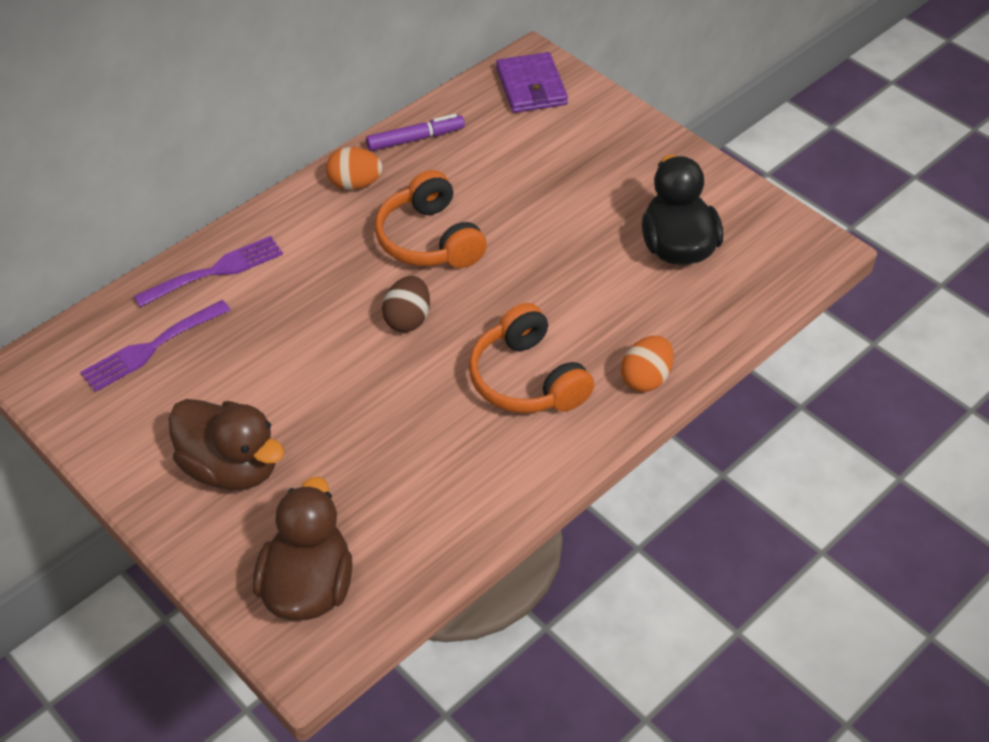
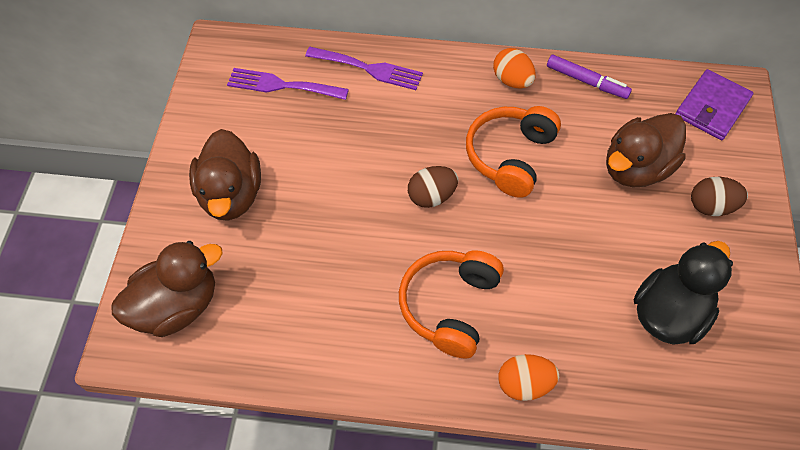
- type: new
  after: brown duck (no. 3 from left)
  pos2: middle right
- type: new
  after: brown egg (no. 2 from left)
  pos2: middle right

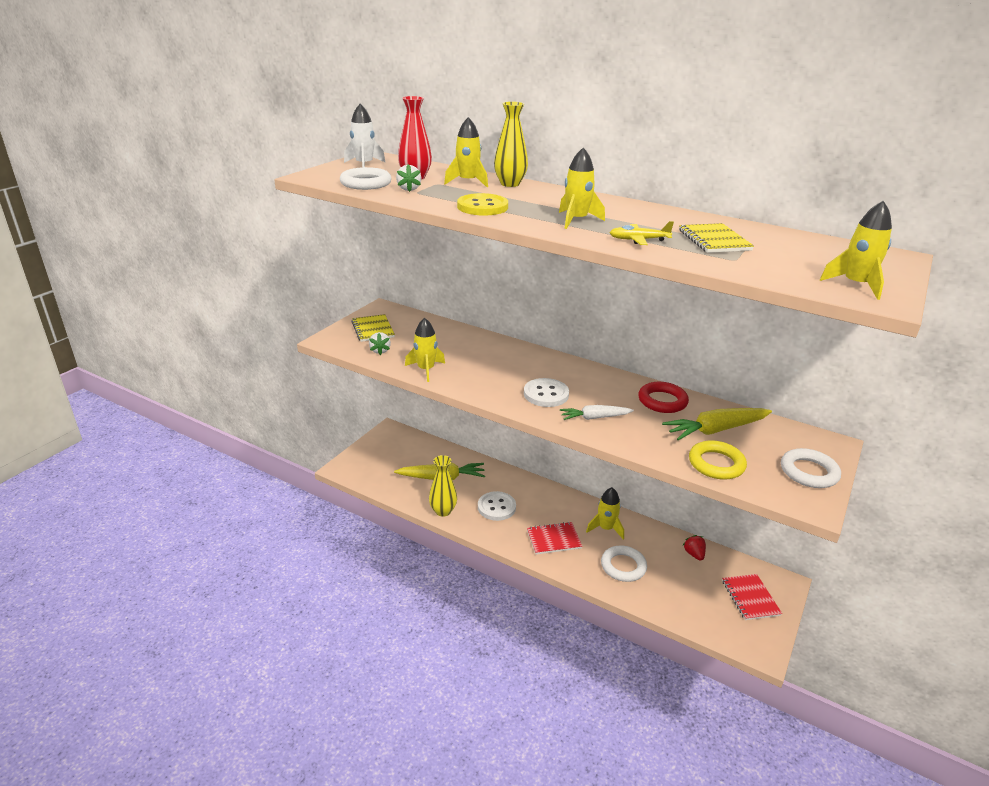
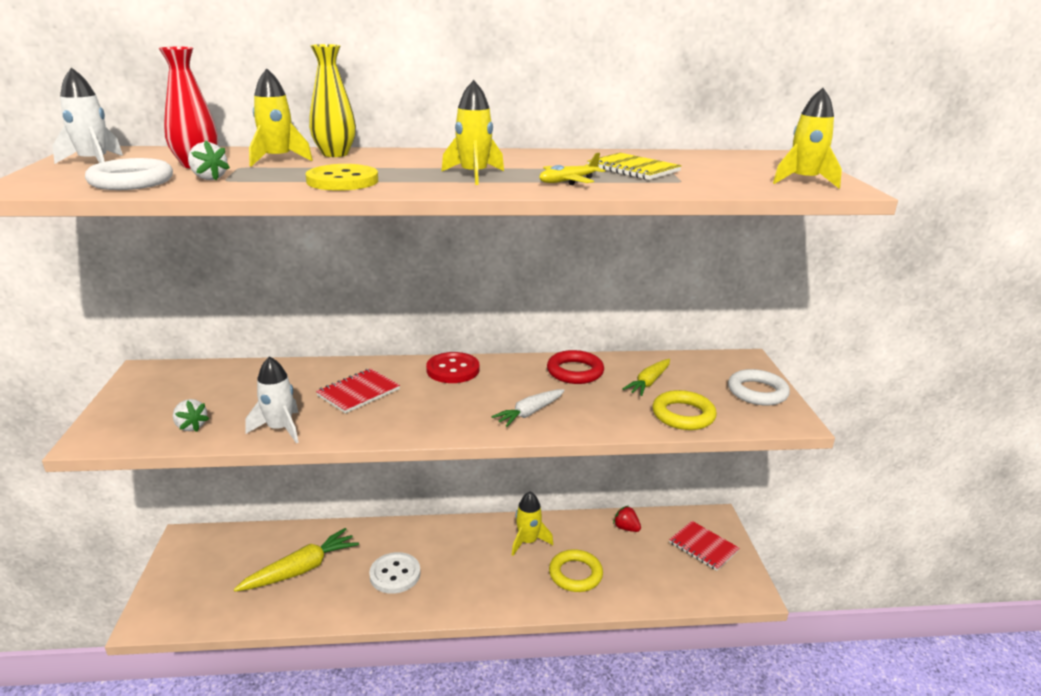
- type: gone
  before: yellow notebook (no. 1 from left)
  pos1: centre
- type: gone
  before: yellow vase (no. 1 from left)
  pos1: centre
- type: gone
  before: white button (no. 2 from left)
  pos1: centre
- type: new
  after: red button
  pos2: centre
- type: shifted
  before: red notebook (no. 1 from left)
  pos1: bottom centre
  pos2: centre
- type: repainted
  before: yellow rocket (no. 1 from left)
  after: white rocket (no. 2 from left)
  pos1: centre
  pos2: middle left
- type: repainted
  before: white ring (no. 2 from left)
  after: yellow ring (no. 1 from left)
  pos1: bottom centre
  pos2: bottom centre
- type: scaled
  before: yellow carrot (no. 2 from left)
  pos1: middle right
  pos2: centre
  scale: 0.63

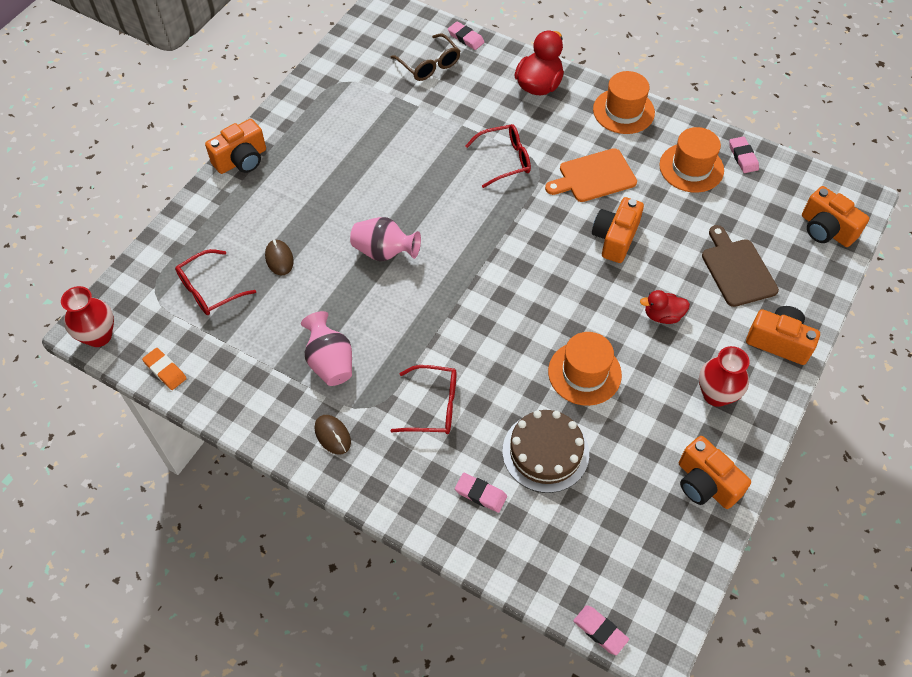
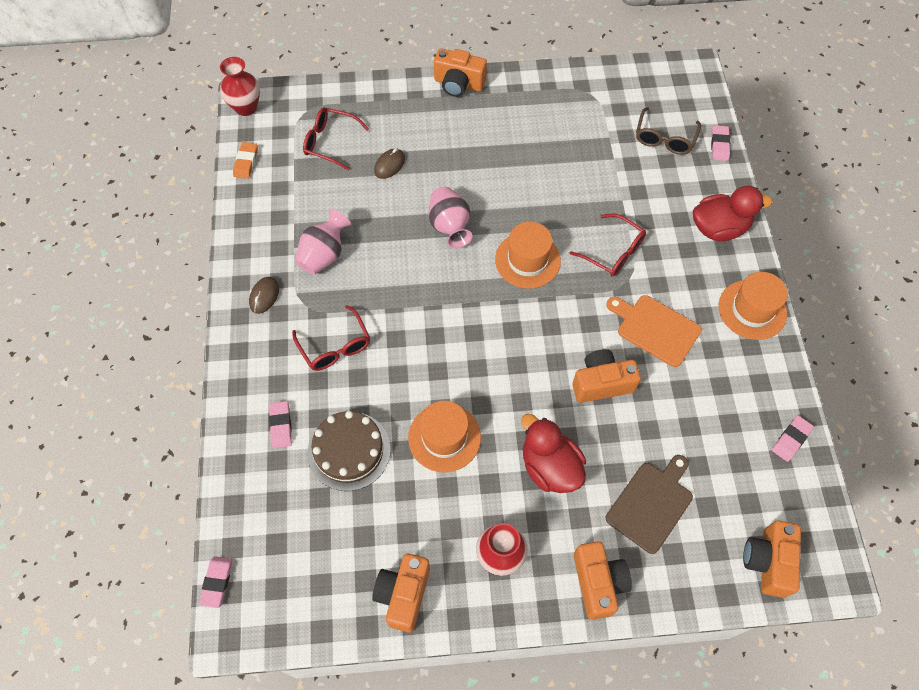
- type: shifted
  before: orange hat (no. 3 from left in the first image)
  after: orange hat (no. 2 from left)
  pos1: top right
  pos2: centre
- type: scaled
  before: red duck (no. 2 from left in the first image)
  pos1: middle right
  pos2: centre
  scale: 1.66

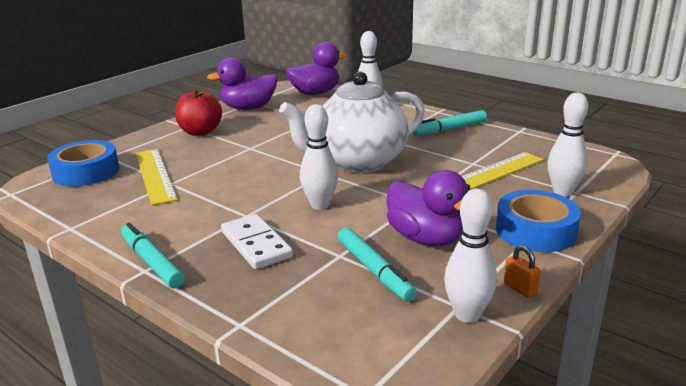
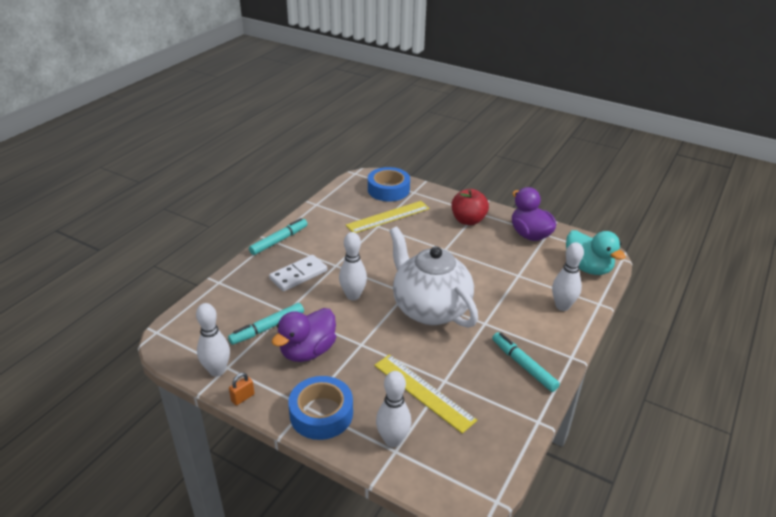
- type: repainted
  before: purple duck (no. 2 from left)
  after: turquoise duck
  pos1: top centre
  pos2: middle right

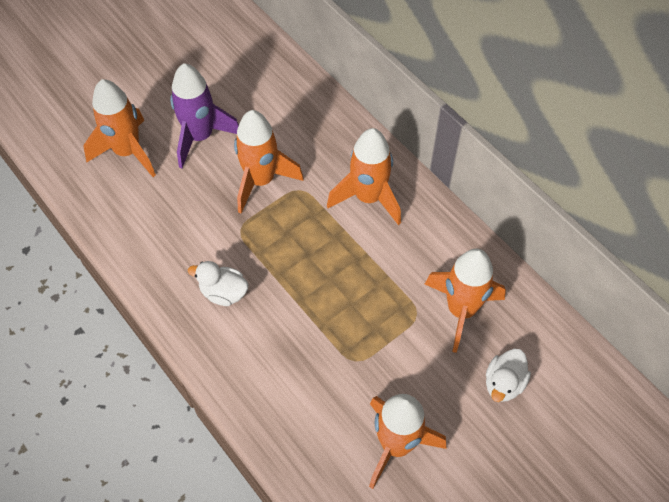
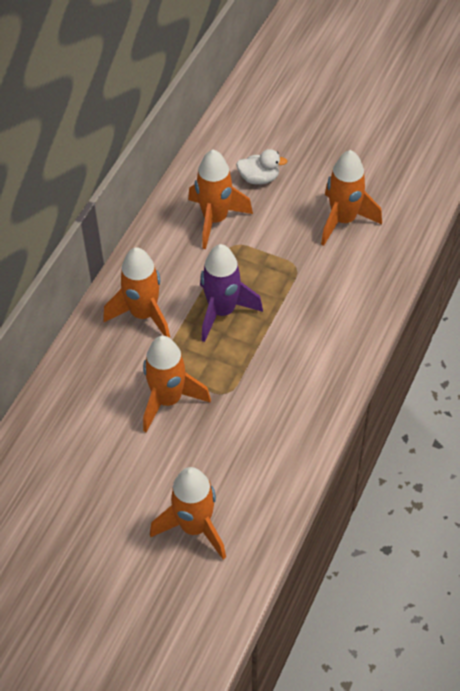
- type: gone
  before: white duck (no. 1 from left)
  pos1: middle left
- type: shifted
  before: purple rocket
  pos1: top left
  pos2: centre

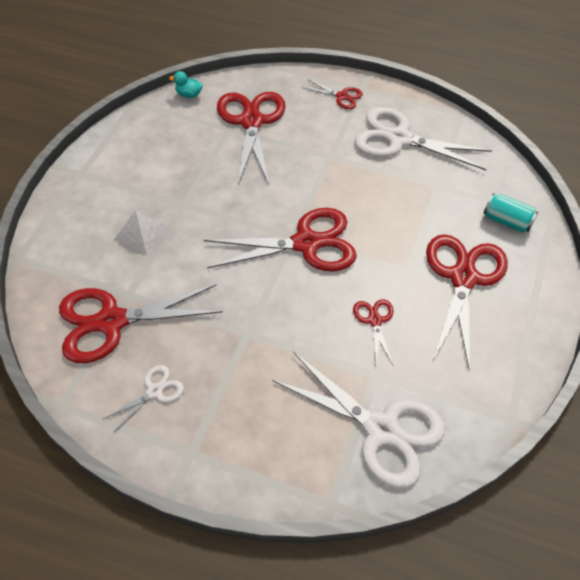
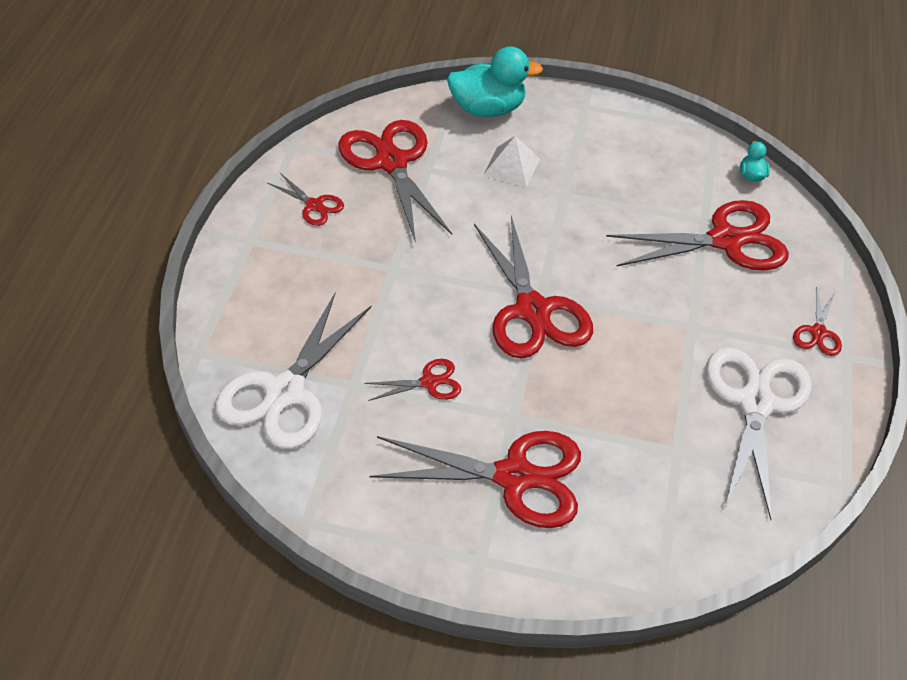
- type: gone
  before: turquoise can
  pos1: middle right
- type: new
  after: turquoise duck (no. 1 from left)
  pos2: top centre
- type: repainted
  before: white scissors (no. 1 from left)
  after: red scissors (no. 1 from left)
  pos1: bottom left
  pos2: top centre

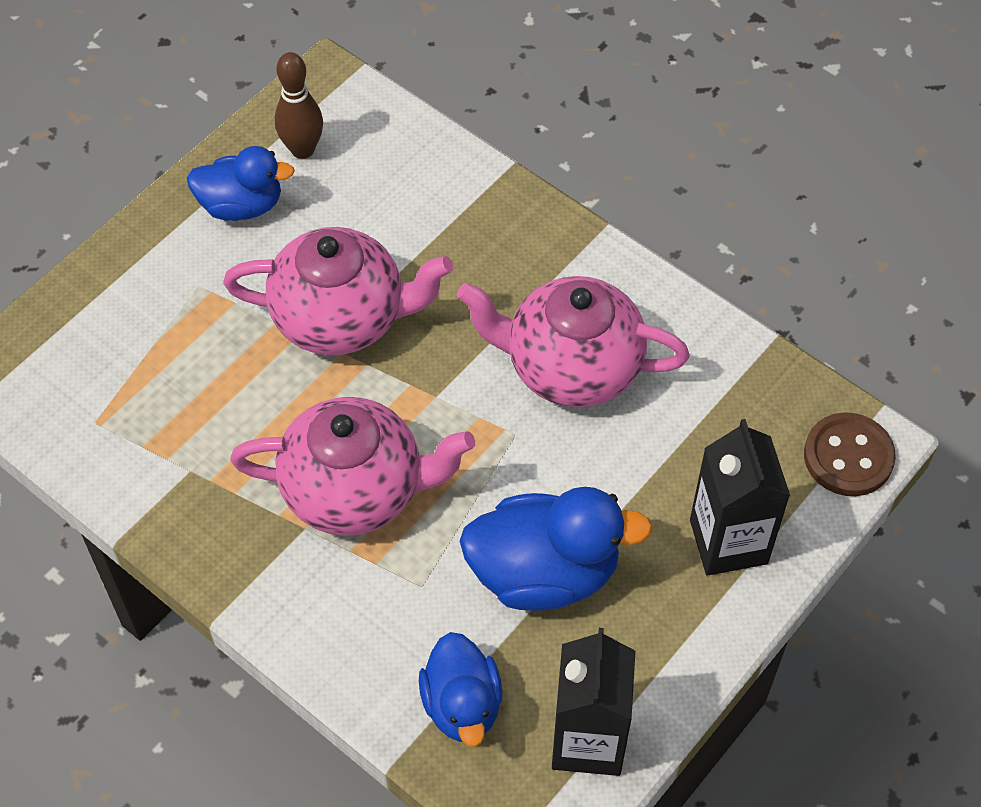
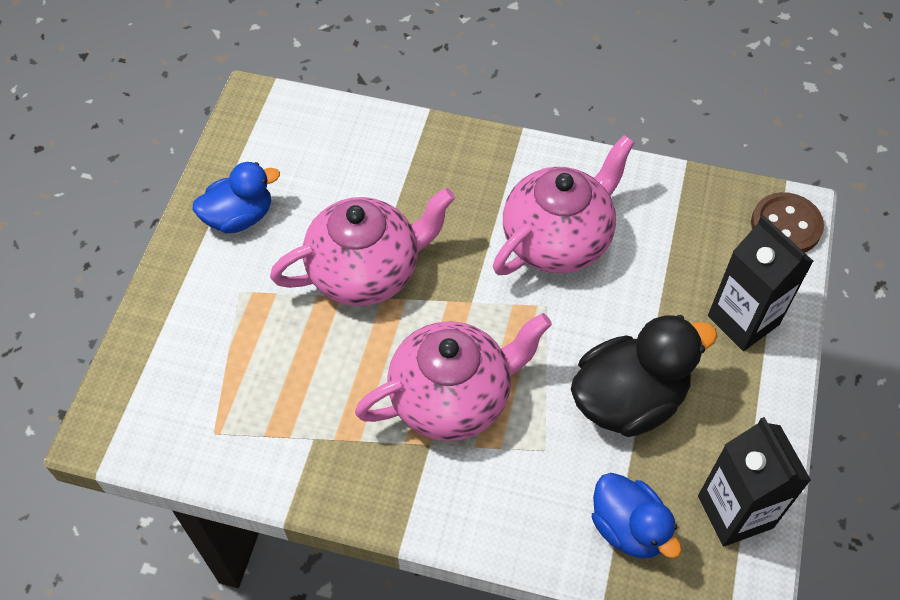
- type: gone
  before: brown bowling pin
  pos1: top left
- type: repainted
  before: blue duck (no. 3 from left)
  after: black duck
  pos1: bottom centre
  pos2: middle right
- type: rotated
  before: pink teapot (no. 3 from left)
  pos1: centre
  pos2: centre
  turn: 150

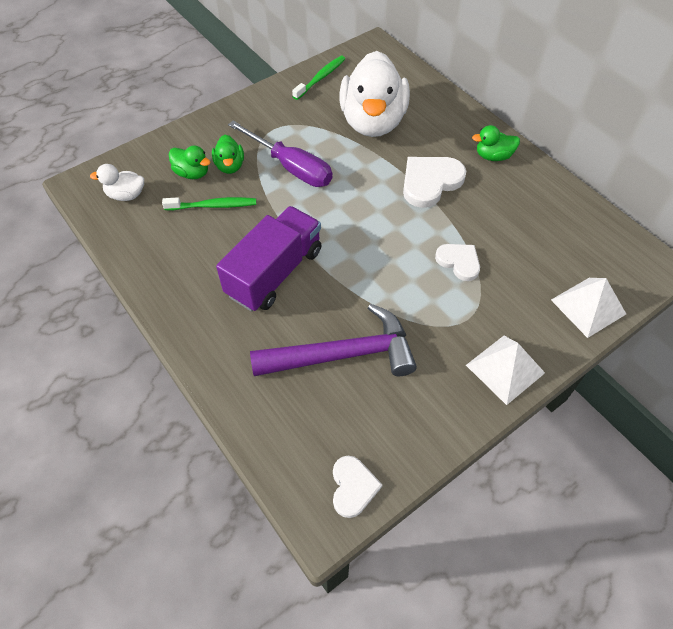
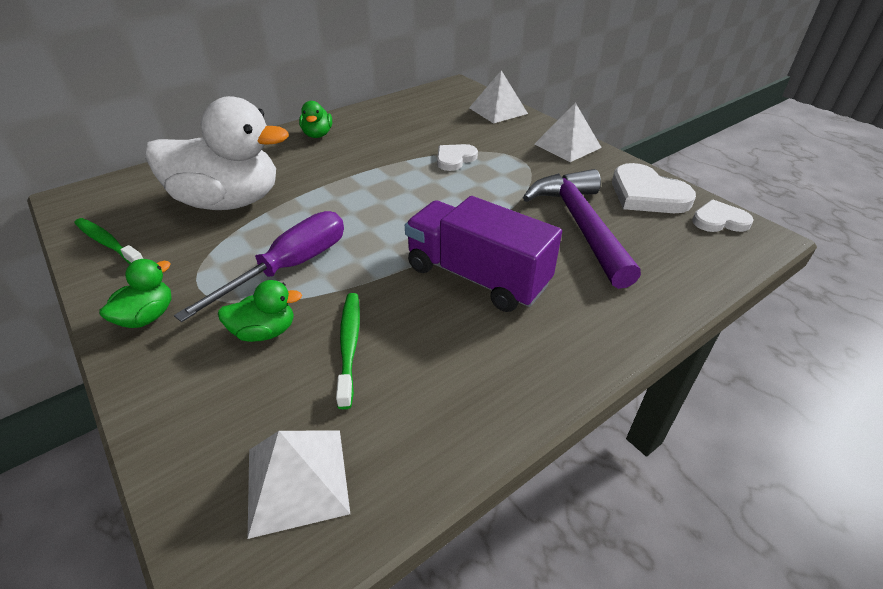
- type: shifted
  before: green duck (no. 1 from left)
  pos1: top left
  pos2: middle left
- type: shifted
  before: white heart (no. 2 from left)
  pos1: top centre
  pos2: top right
- type: swapped
  before: white duck (no. 1 from left)
  after: white pyramid (no. 1 from left)
  pos1: top left
  pos2: bottom centre

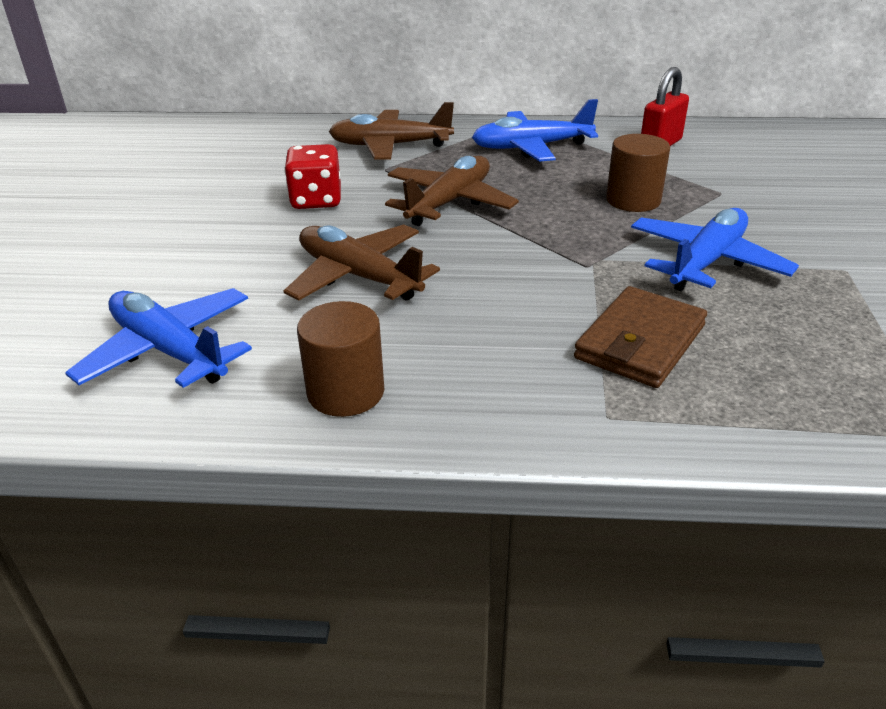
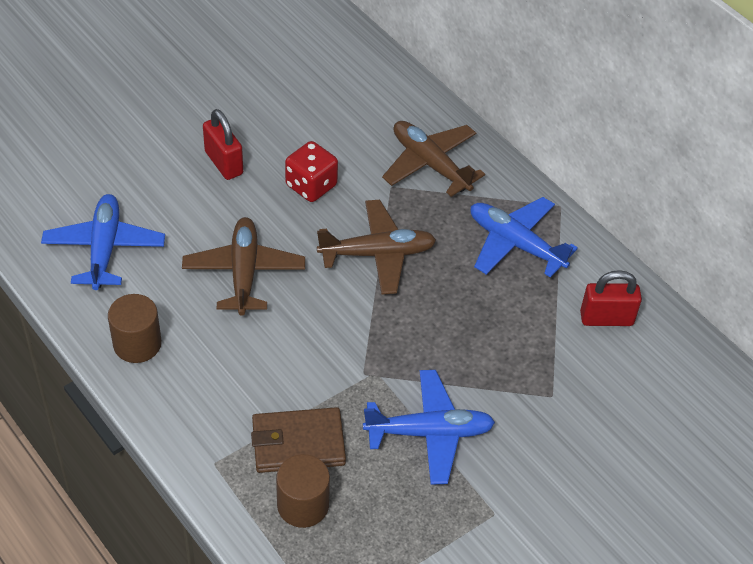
- type: new
  after: red padlock (no. 1 from left)
  pos2: top left
- type: shifted
  before: brown cylinder (no. 2 from left)
  pos1: top right
  pos2: bottom centre

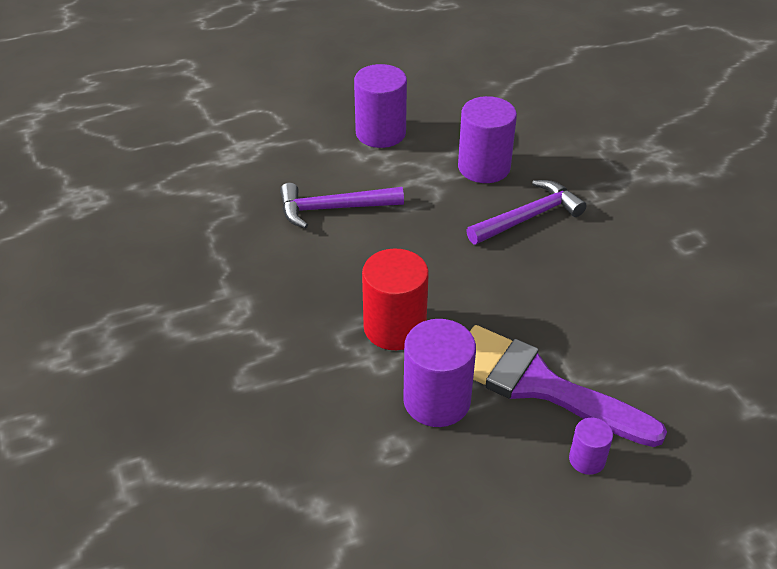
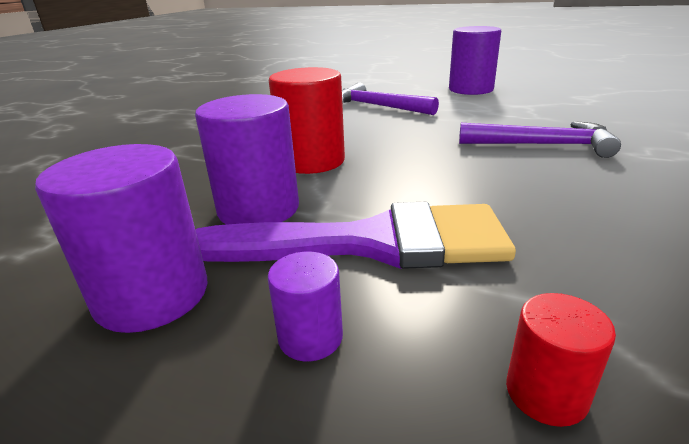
- type: new
  after: red cylinder (no. 2 from left)
  pos2: bottom right
- type: shifted
  before: purple cylinder (no. 3 from left in the first image)
  after: purple cylinder (no. 1 from left)
  pos1: top centre
  pos2: middle left
- type: rotated
  before: purple brush
  pos1: bottom right
  pos2: centre
  turn: 105

